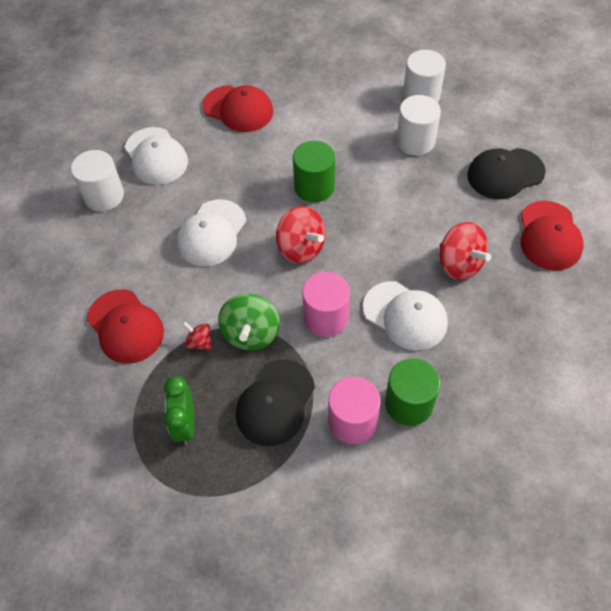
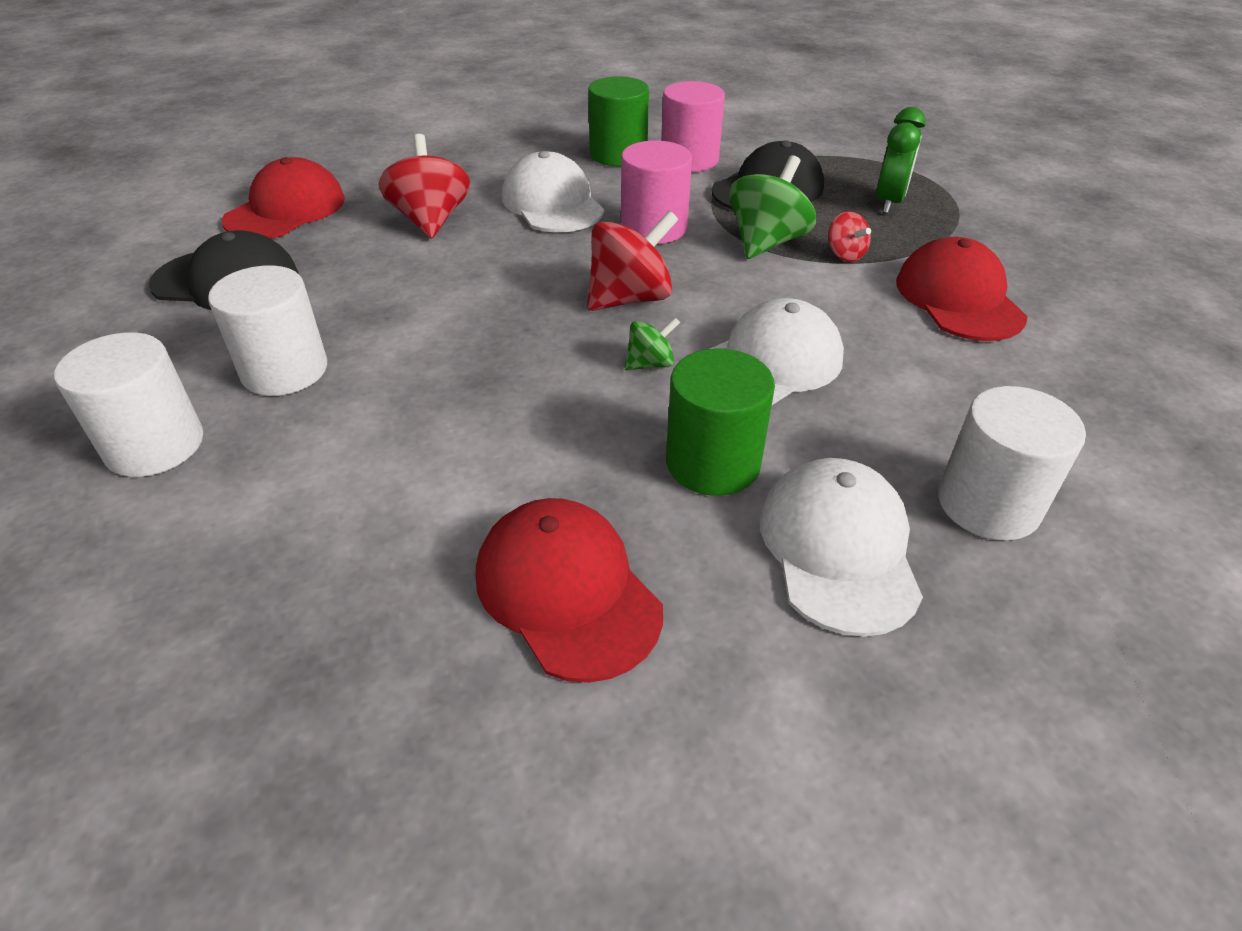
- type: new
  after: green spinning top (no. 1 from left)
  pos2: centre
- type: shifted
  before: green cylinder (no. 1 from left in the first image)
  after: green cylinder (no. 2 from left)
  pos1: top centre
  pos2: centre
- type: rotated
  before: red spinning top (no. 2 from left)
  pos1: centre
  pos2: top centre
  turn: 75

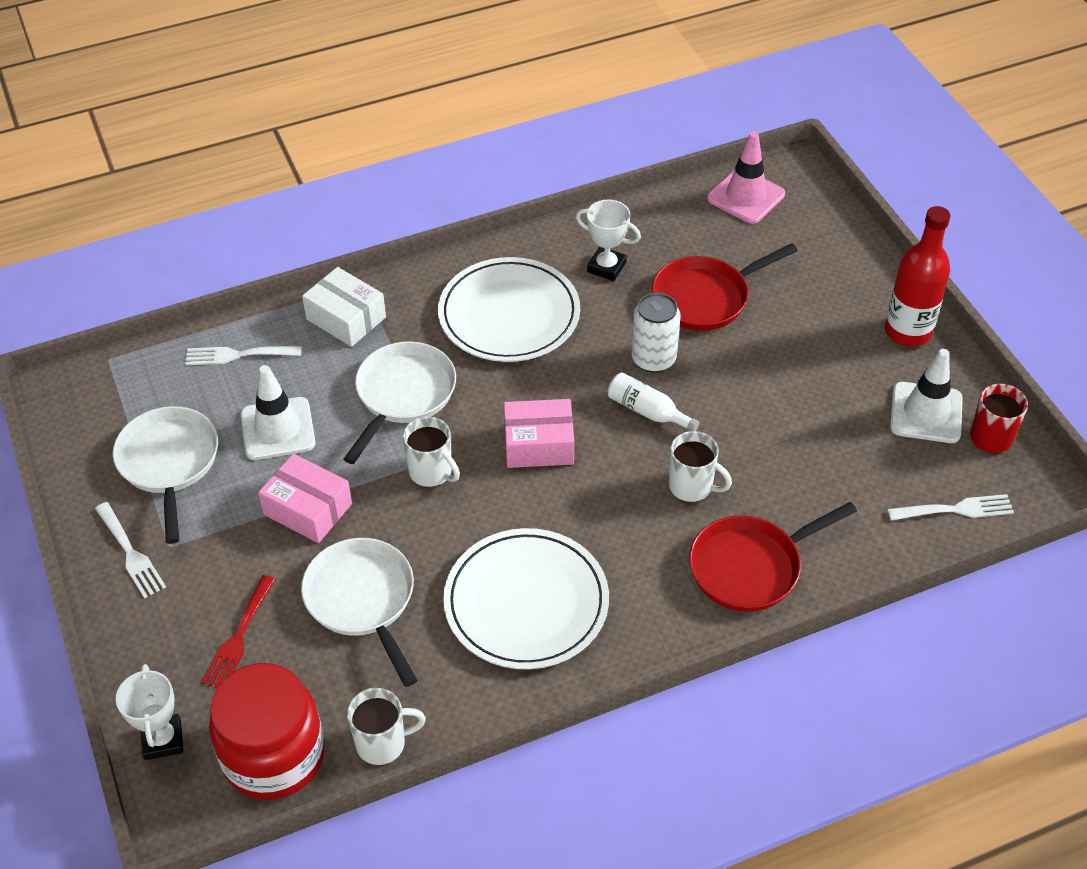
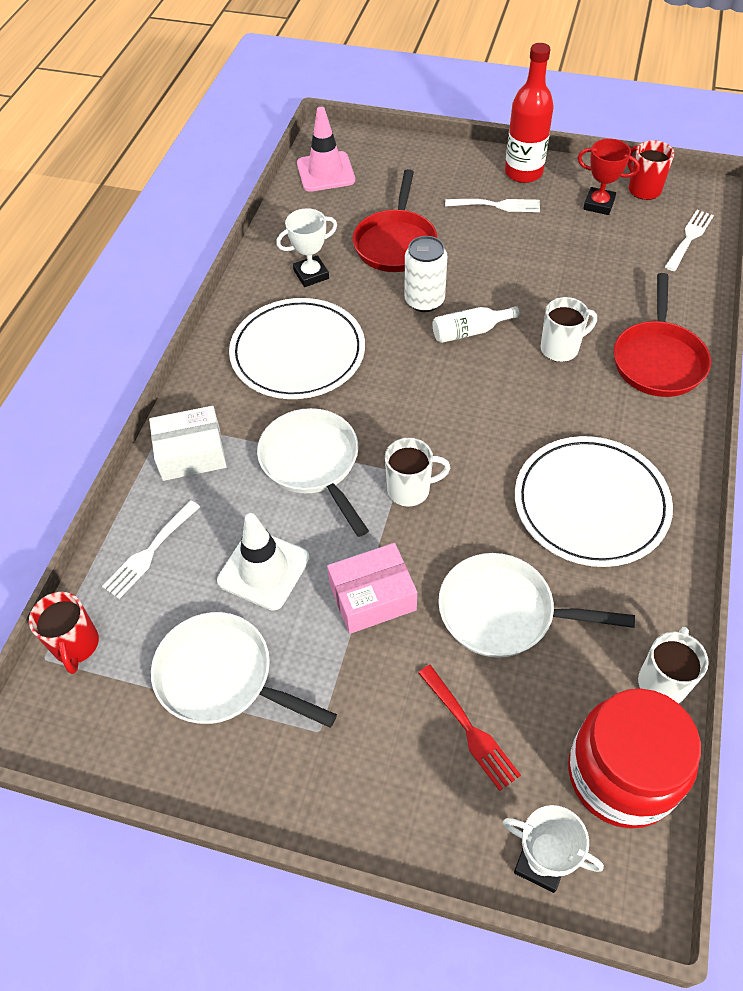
- type: gone
  before: pink box (no. 2 from left)
  pos1: centre
- type: new
  after: red mug (no. 1 from left)
  pos2: middle left
- type: shifted
  before: white fork (no. 1 from left in the first image)
  after: white fork (no. 2 from left)
  pos1: middle left
  pos2: top centre
- type: swapped
  before: white traffic cone (no. 2 from left)
  after: red trophy
  pos1: middle right
  pos2: top right

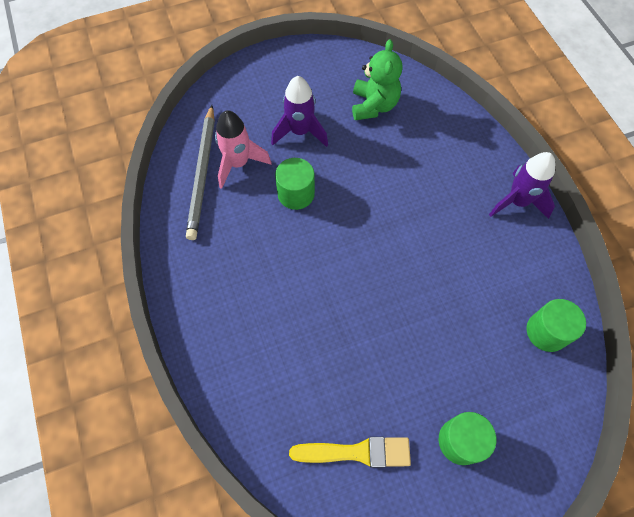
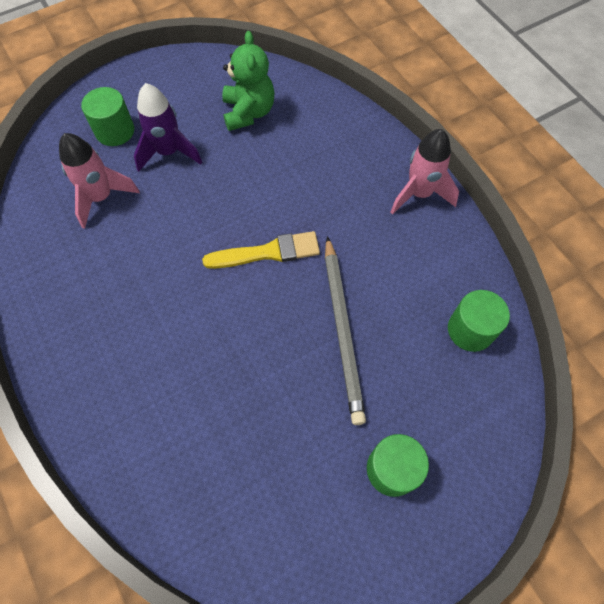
- type: shifted
  before: grey pencil
  pos1: top left
  pos2: centre
- type: shifted
  before: green cylinder (no. 1 from left)
  pos1: centre
  pos2: top left
- type: shifted
  before: yellow brush
  pos1: bottom centre
  pos2: centre
- type: repainted
  before: purple rocket (no. 2 from left)
  after: pink rocket (no. 2 from left)
  pos1: middle right
  pos2: top right

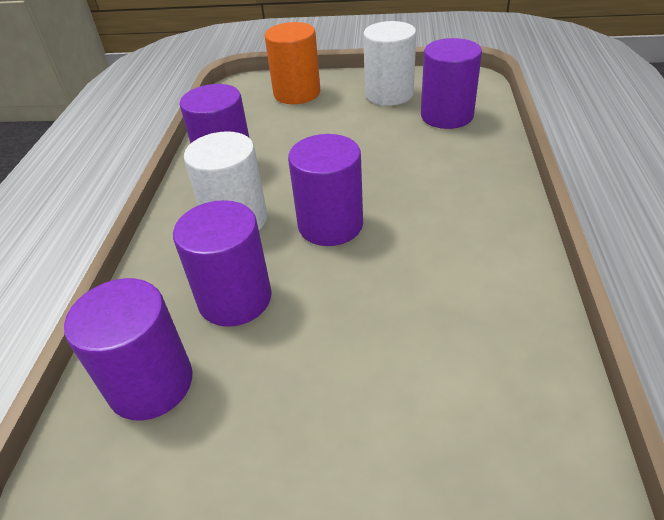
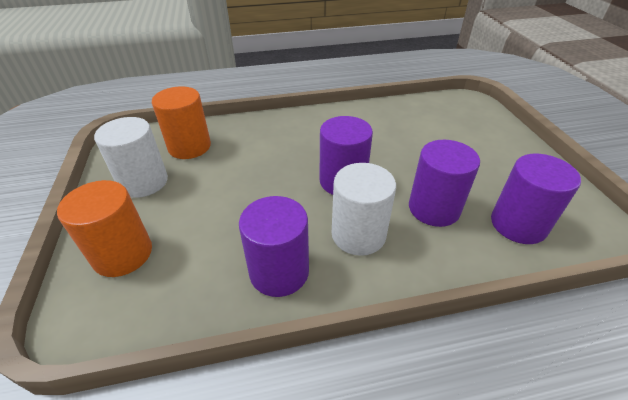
- type: repainted
  before: purple cylinder (no. 5 from left)
  after: orange cylinder (no. 2 from left)
  pos1: top right
  pos2: top left

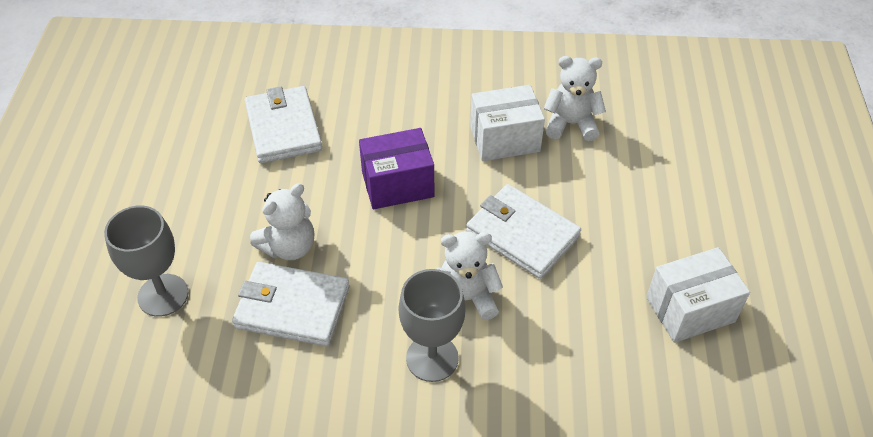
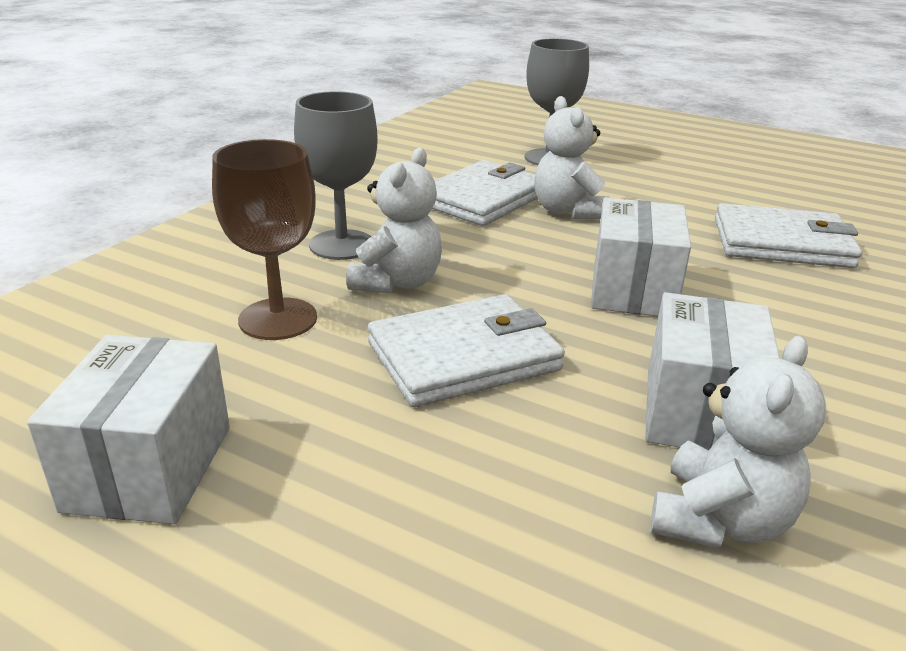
- type: new
  after: brown goblet
  pos2: middle left
- type: repainted
  before: purple box
  after: white box (no. 2 from left)
  pos1: centre
  pos2: middle right

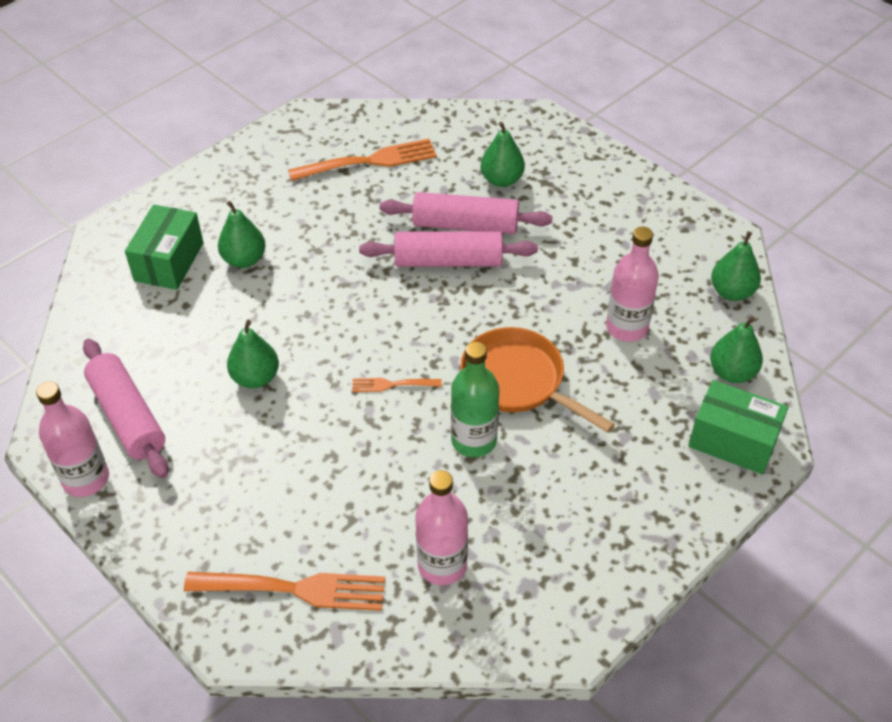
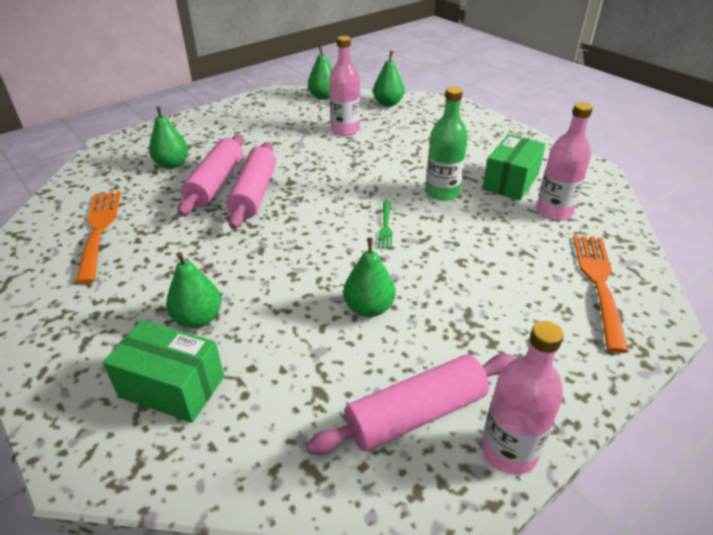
- type: gone
  before: orange pan
  pos1: centre
- type: shifted
  before: green box (no. 2 from left)
  pos1: middle right
  pos2: top right
- type: repainted
  before: orange fork (no. 3 from left)
  after: green fork
  pos1: centre
  pos2: centre

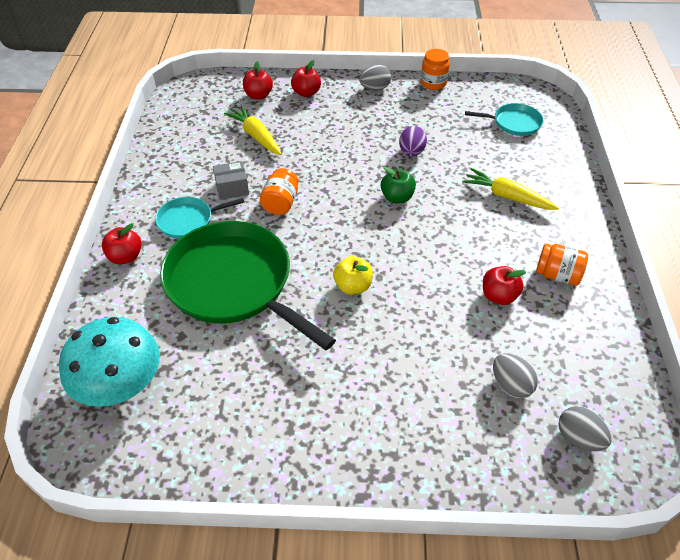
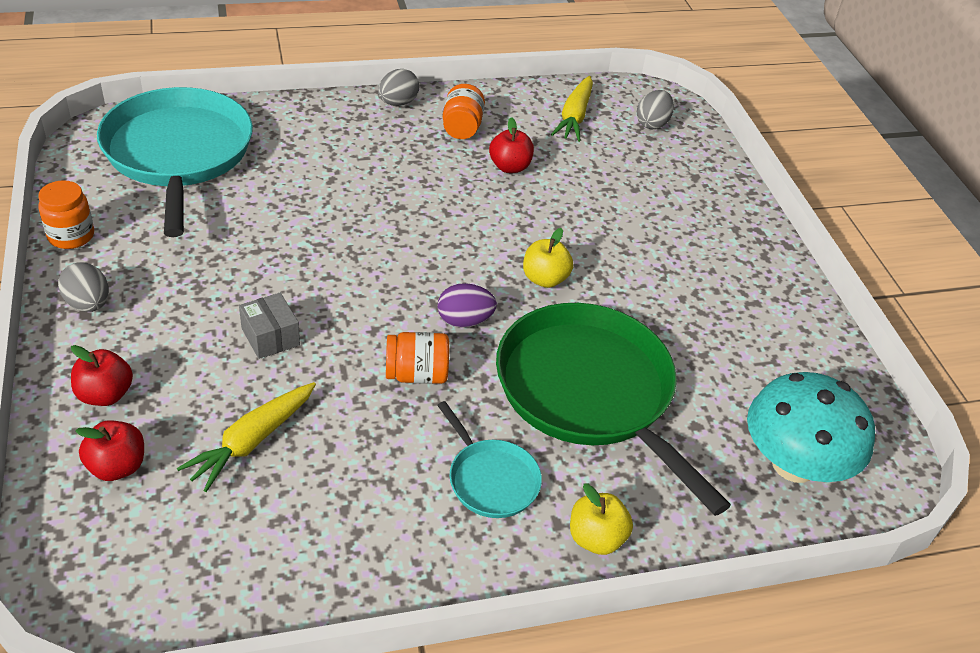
- type: gone
  before: green apple
  pos1: top centre
- type: shifted
  before: grey box
  pos1: top centre
  pos2: middle left
- type: shifted
  before: purple egg
  pos1: top centre
  pos2: centre
- type: shifted
  before: yellow carrot (no. 2 from left)
  pos1: middle right
  pos2: top centre
- type: shifted
  before: grey egg (no. 2 from left)
  pos1: bottom right
  pos2: top centre
- type: repainted
  before: red apple (no. 1 from left)
  after: yellow apple (no. 2 from left)
  pos1: middle left
  pos2: bottom centre
- type: rotated
  before: green pan
  pos1: centre
  pos2: centre
  turn: 120
- type: scaled
  before: turquoise pan (no. 2 from left in the first image)
  pos1: top right
  pos2: top left
  scale: 2.13

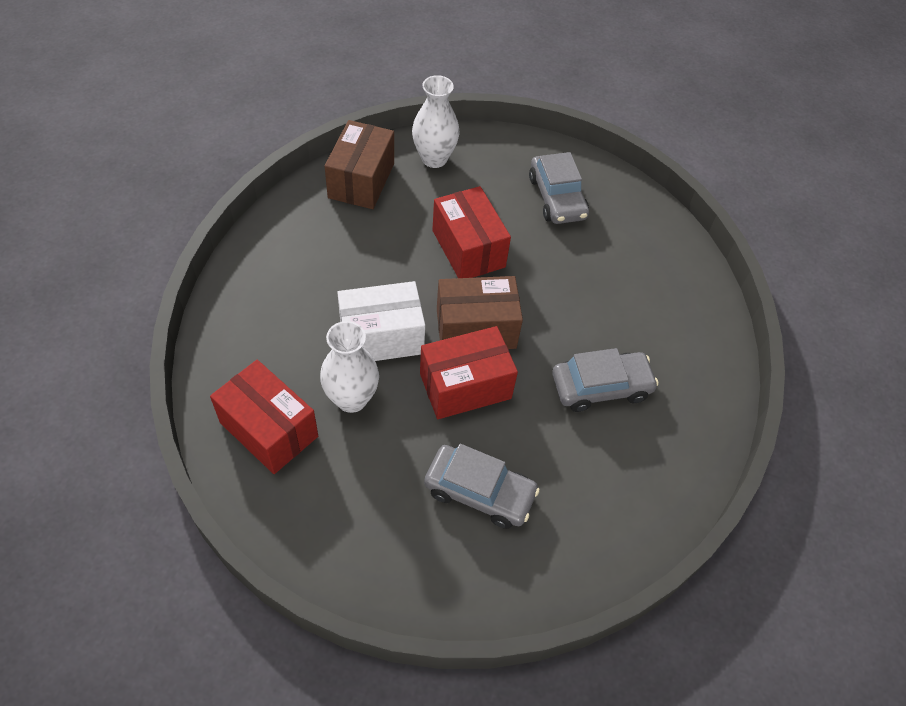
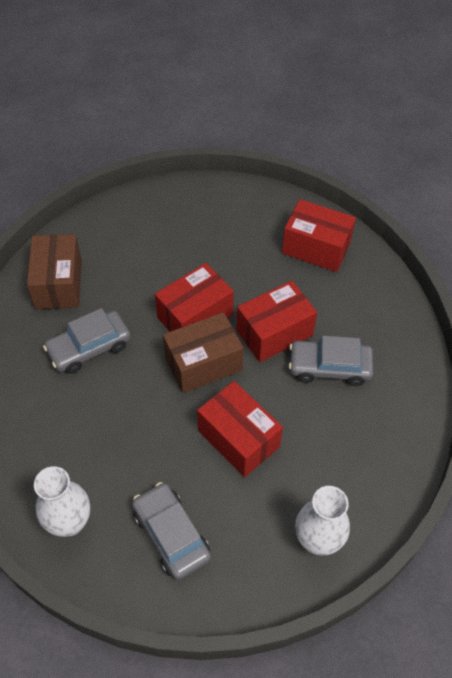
- type: shifted
  before: white vase (no. 1 from left)
  pos1: centre
  pos2: bottom left
- type: shifted
  before: brown box (no. 1 from left)
  pos1: top centre
  pos2: middle left
- type: shifted
  before: grey car (no. 1 from left in the first image)
  after: grey car (no. 3 from left)
  pos1: bottom centre
  pos2: middle right
- type: repainted
  before: white box
  after: red box (no. 3 from left)
  pos1: centre
  pos2: centre

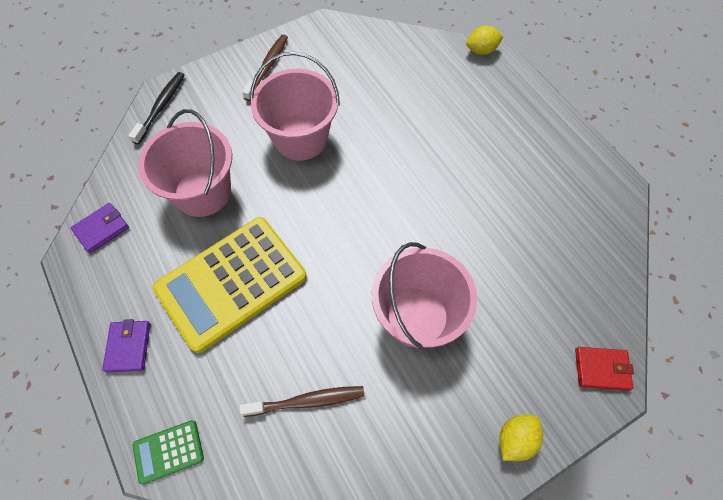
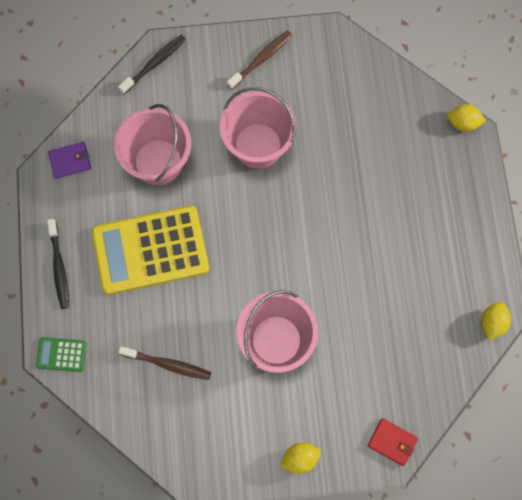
- type: new
  after: yellow lemon (no. 3 from left)
  pos2: middle right
- type: swapped
  before: purple wallet (no. 2 from left)
  after: black toothbrush (no. 1 from left)
  pos1: bottom left
  pos2: middle left

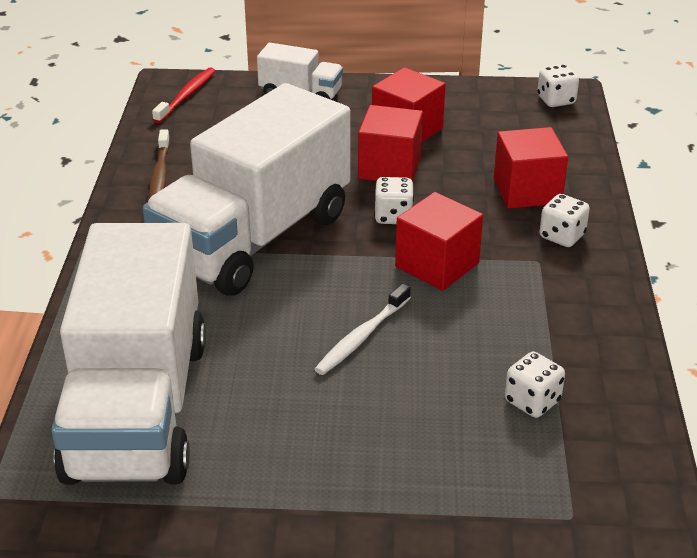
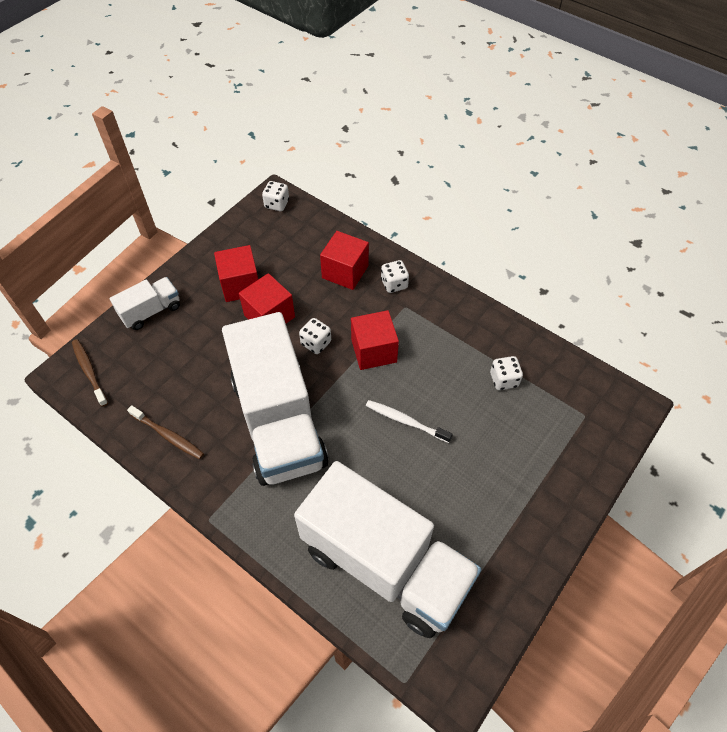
- type: repainted
  before: red toothbrush
  after: brown toothbrush (no. 1 from left)
  pos1: top left
  pos2: middle left
- type: rotated
  before: white toothbrush
  pos1: centre
  pos2: centre
  turn: 135

